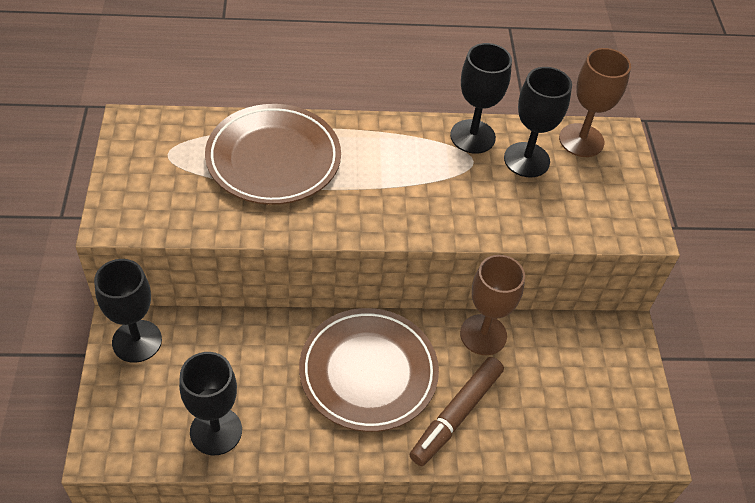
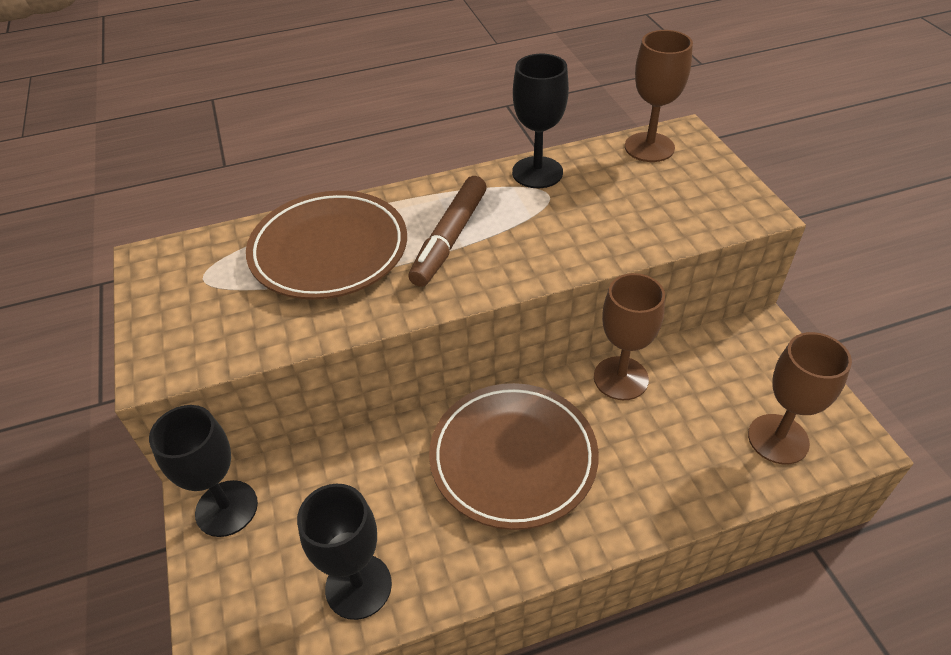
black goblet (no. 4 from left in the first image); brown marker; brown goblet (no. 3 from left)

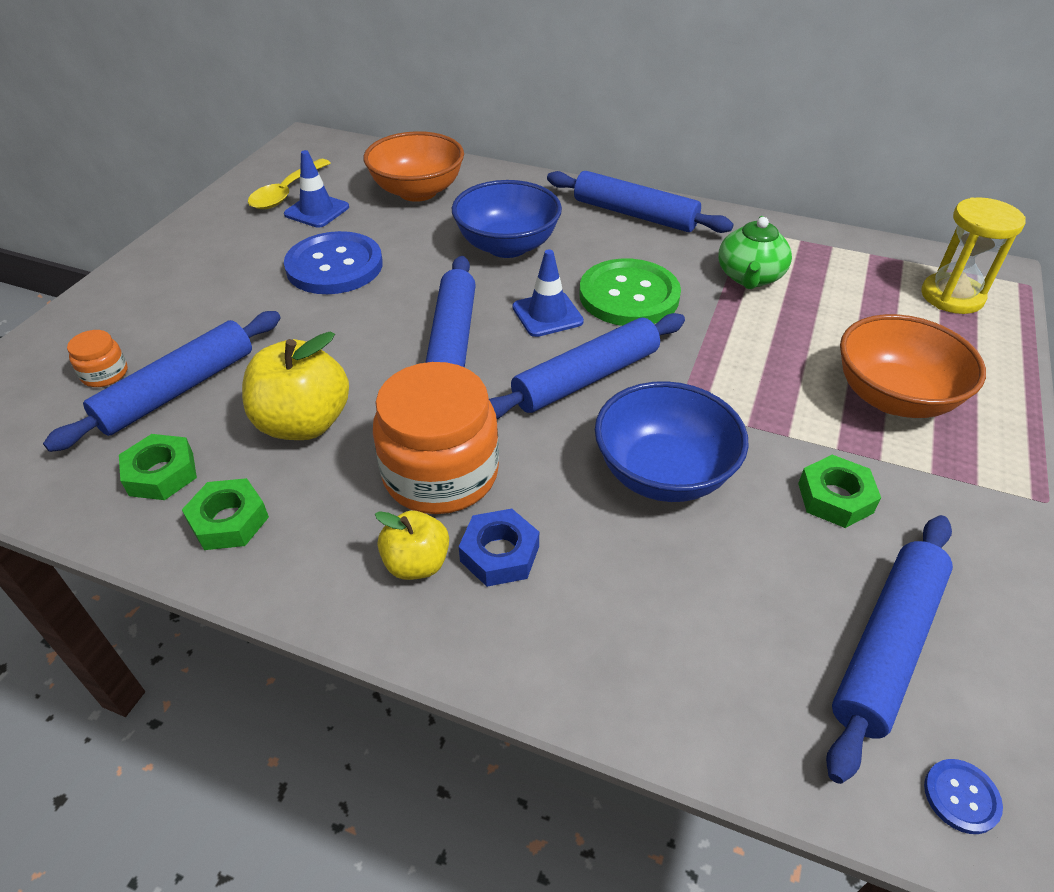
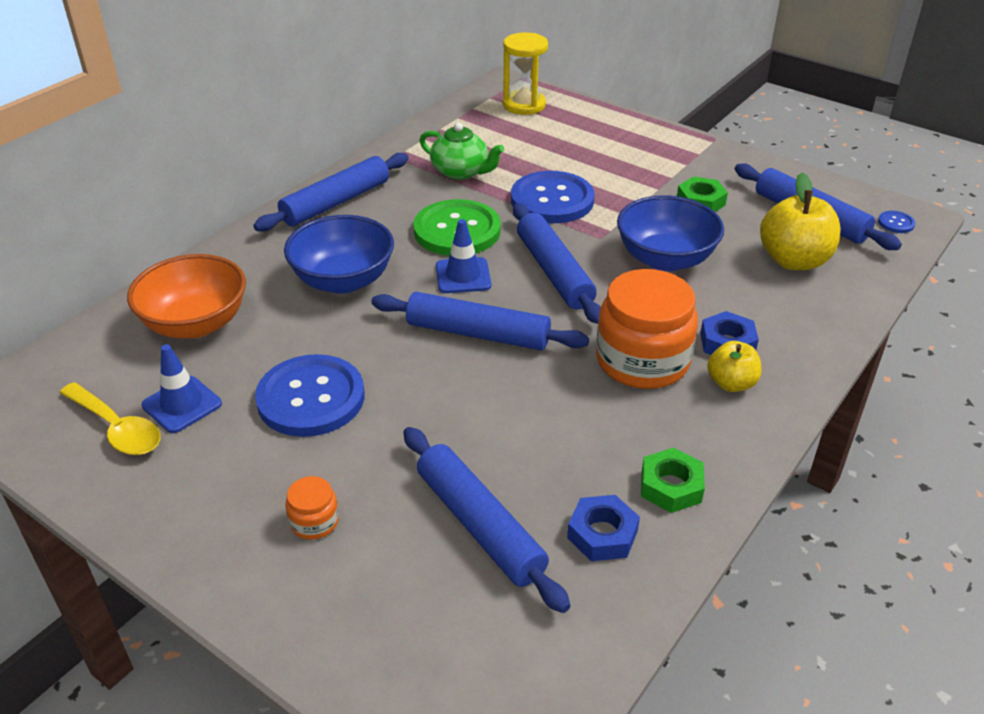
orange bowl (no. 2 from left in the first image); orange jar (no. 1 from left); yellow apple (no. 2 from left); blue nut (no. 1 from left); blue button (no. 2 from left)

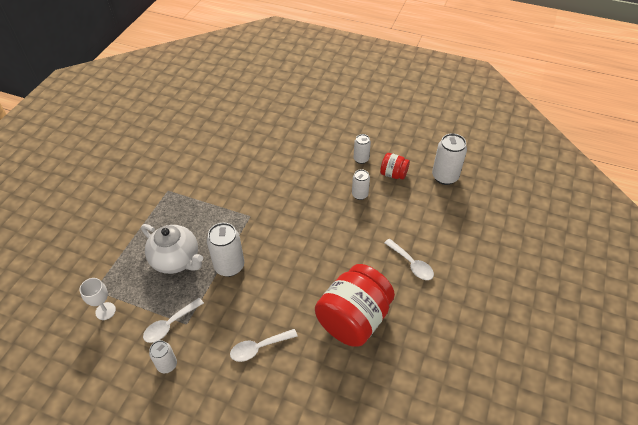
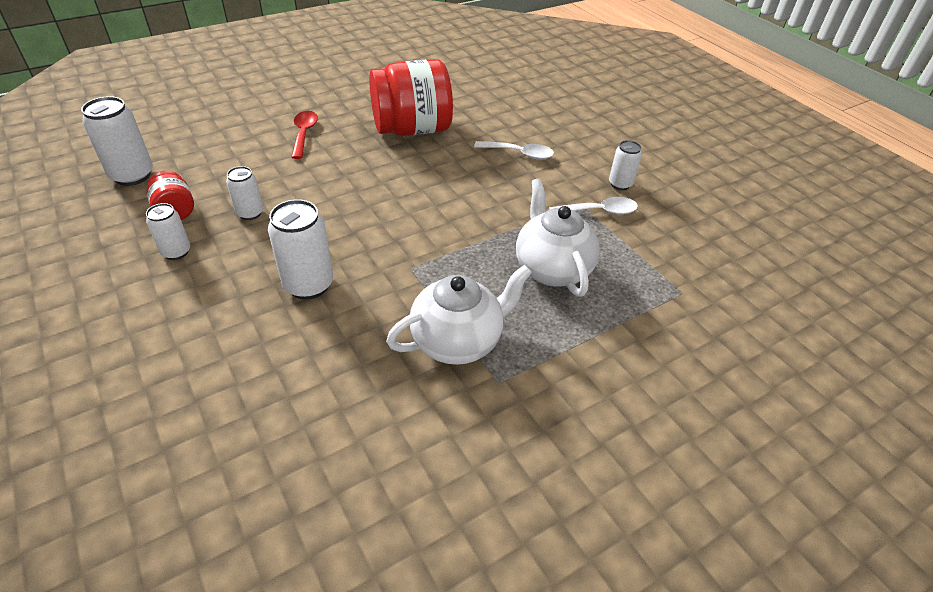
white can (no. 4 from left); red spoon; white goblet; white teapot (no. 1 from left)

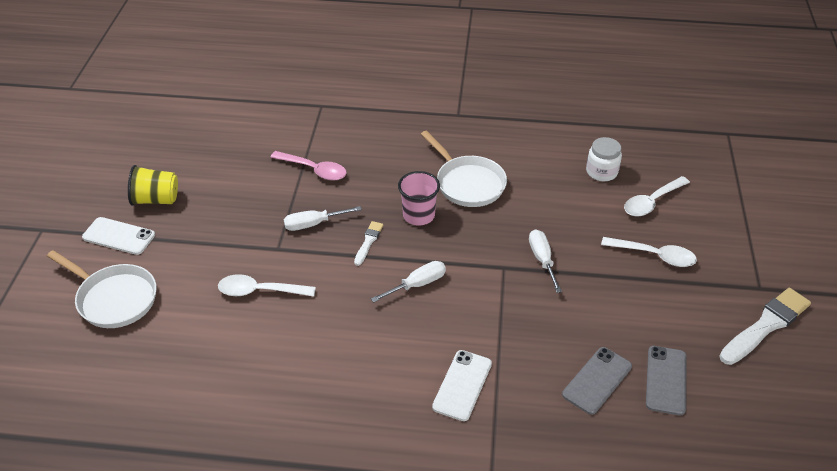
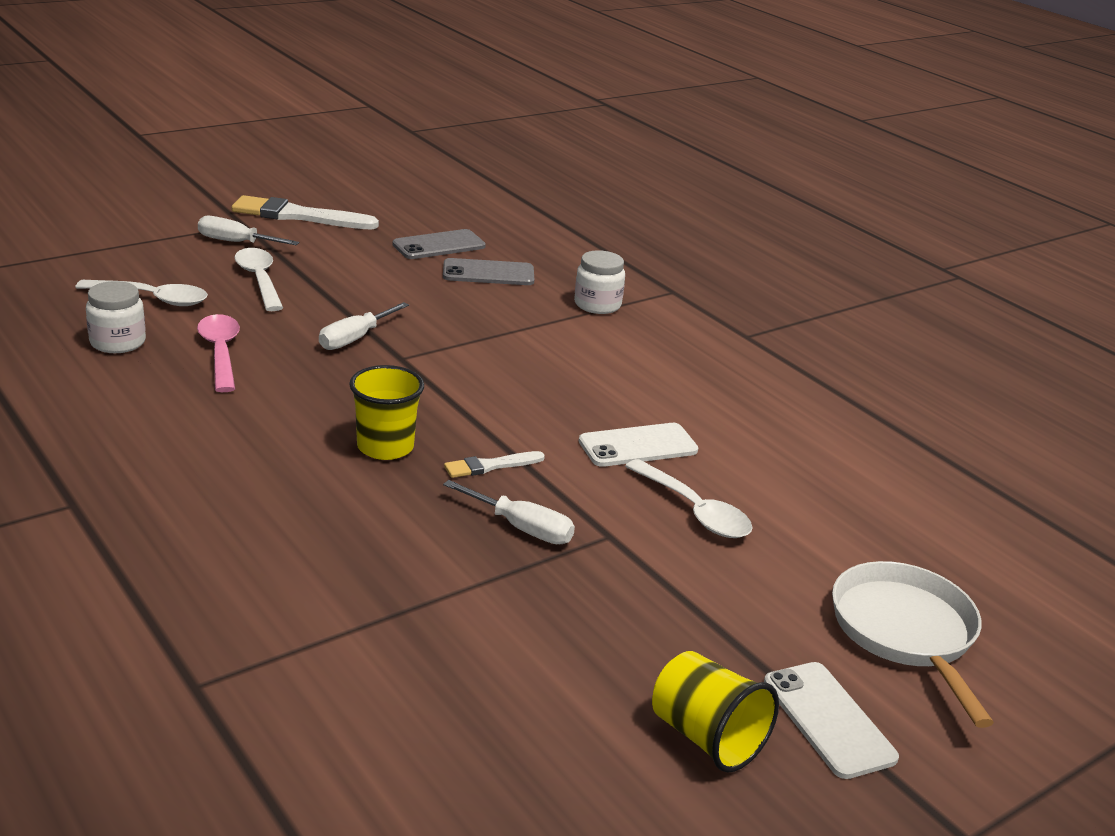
white pan (no. 2 from left in the first image); pink spoon; yellow cup (no. 1 from left); white screwdriver (no. 1 from left); white phone (no. 1 from left); white jar (no. 2 from left)

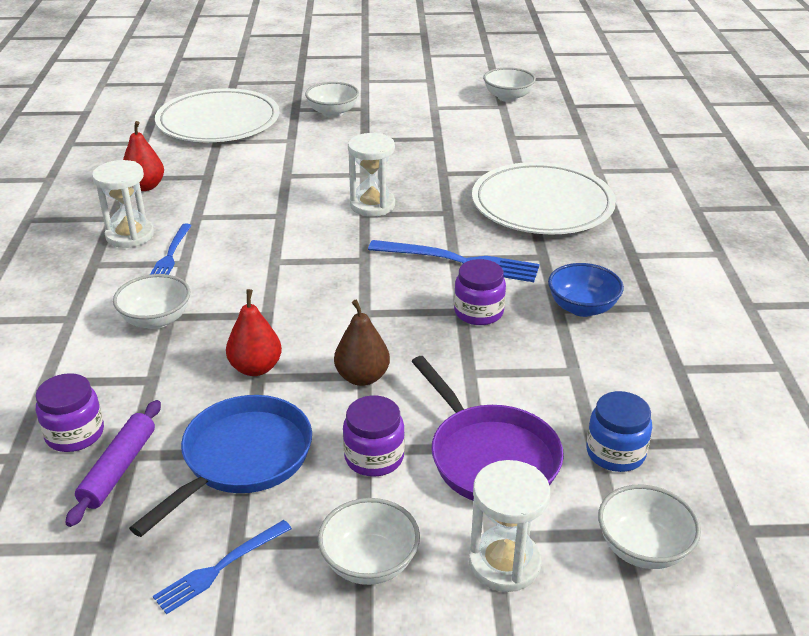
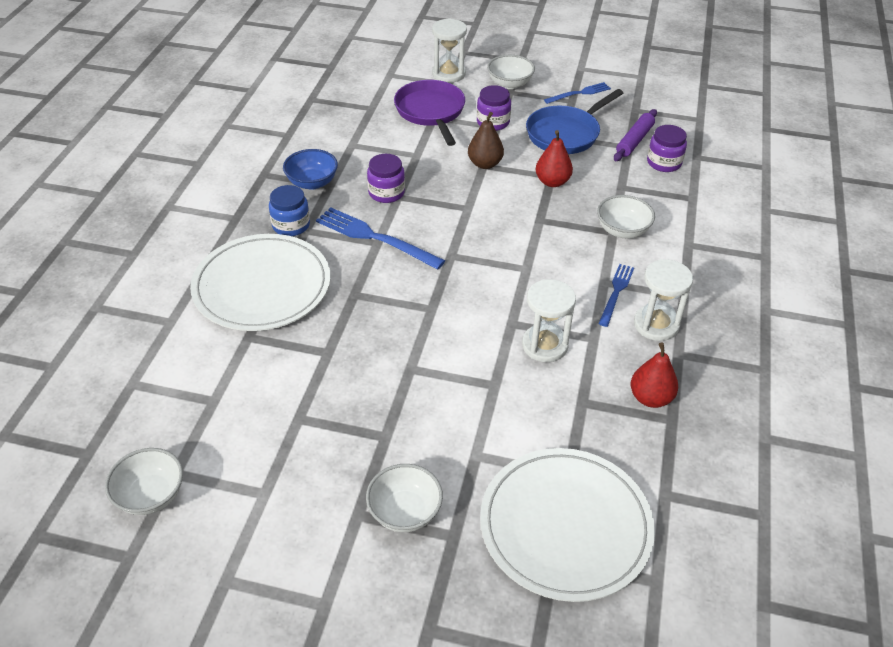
white hourglass (no. 2 from left); blue jar; white bowl (no. 5 from left in the first image)

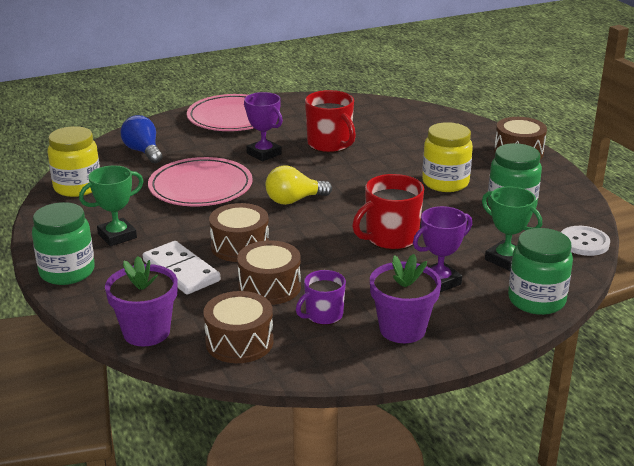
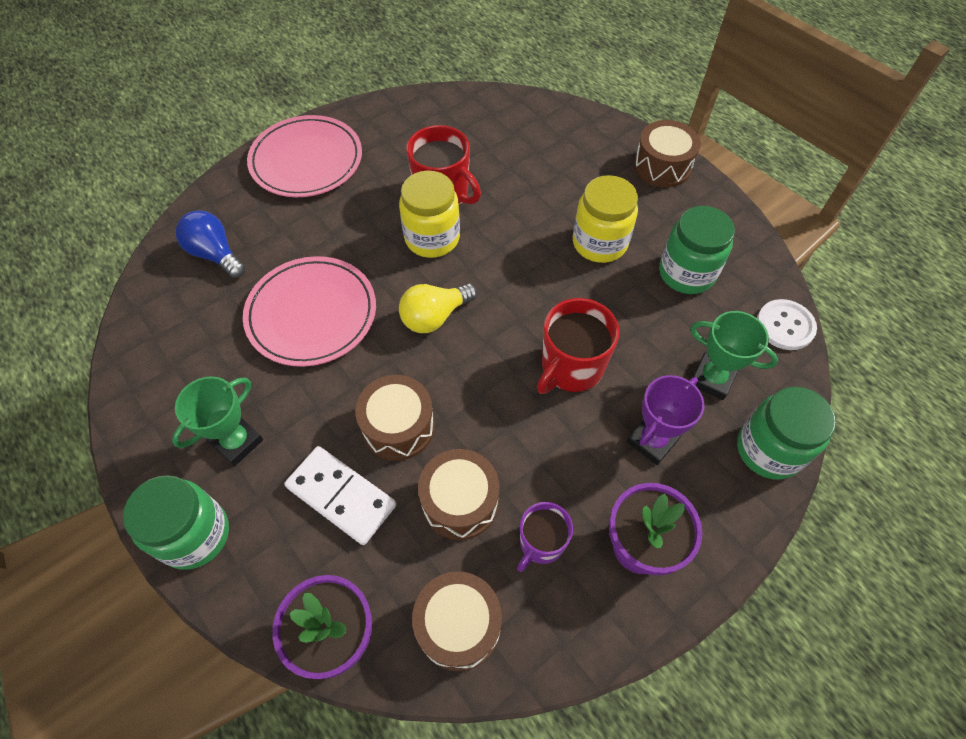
purple trophy (no. 1 from left in the first image); yellow jar (no. 1 from left)

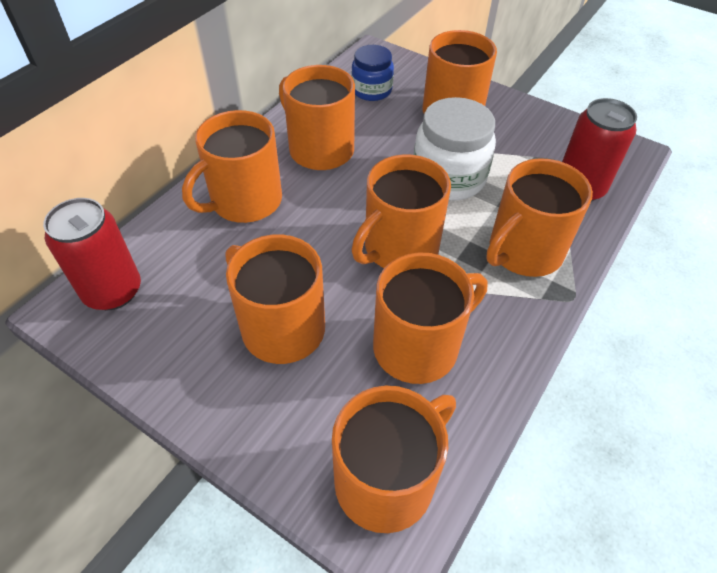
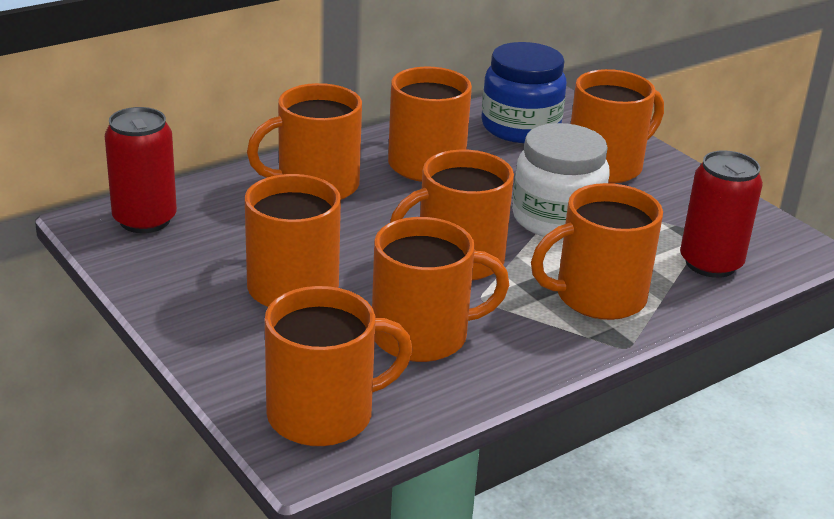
blue jar

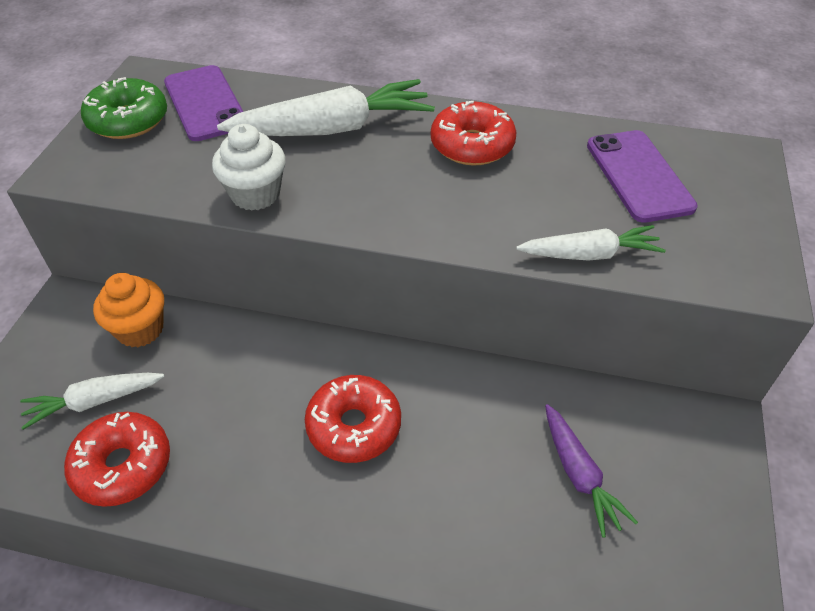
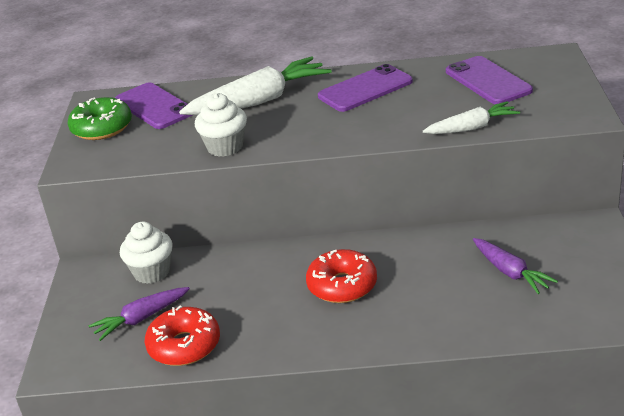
purple phone (no. 2 from left); white cupcake (no. 1 from left); purple carrot (no. 1 from left)

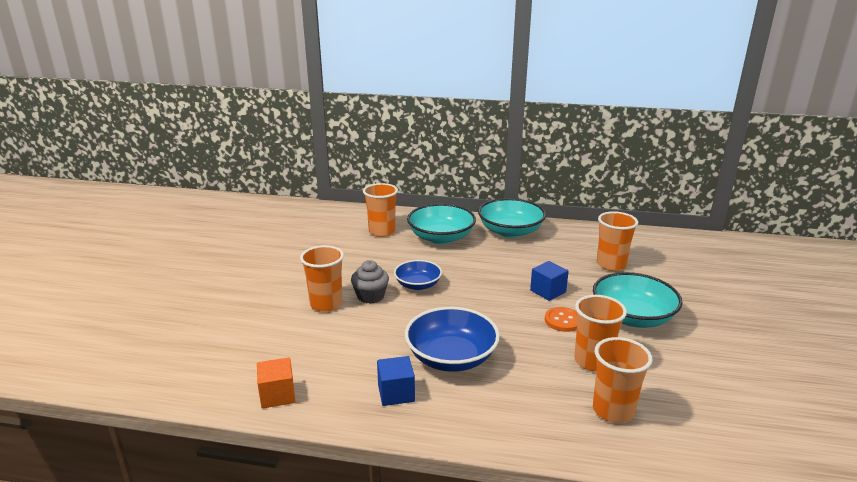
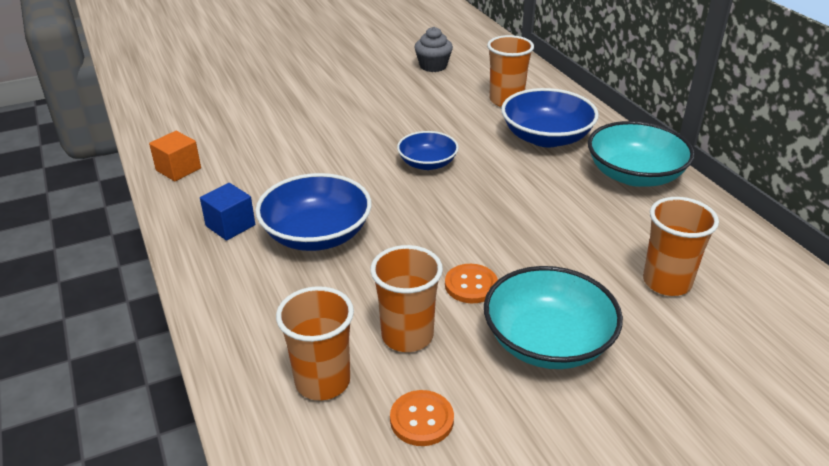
blue bowl (no. 3 from left); orange cup (no. 1 from left in the first image); grey cupcake; blue cube (no. 2 from left in the first image); orange button (no. 1 from left)

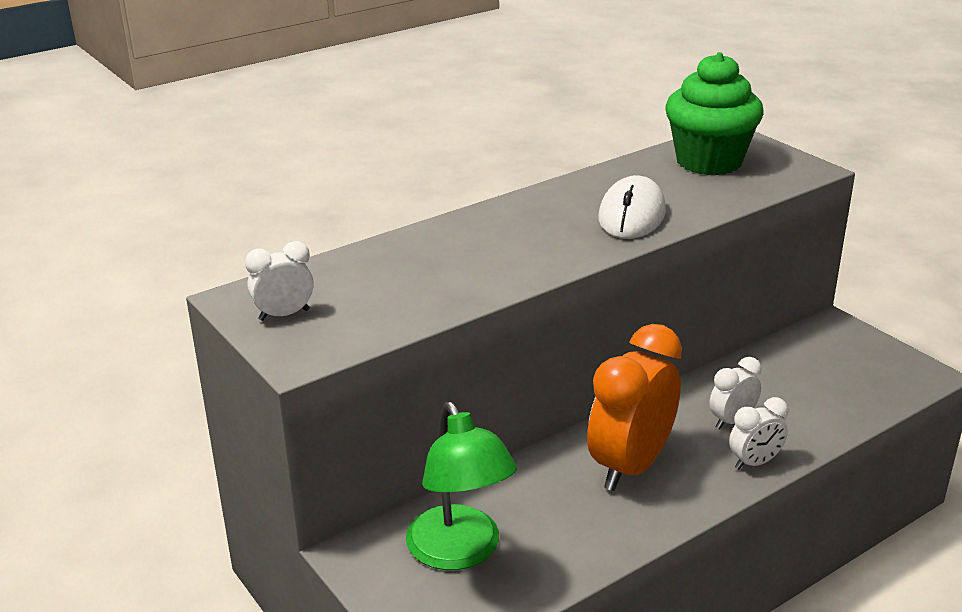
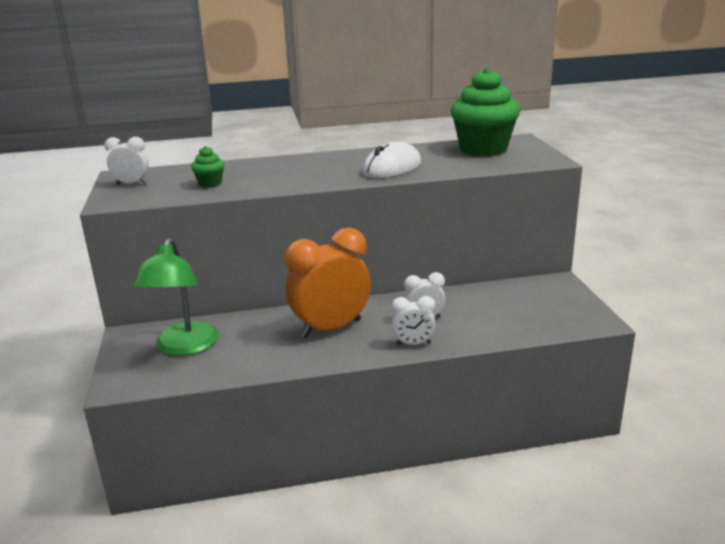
green cupcake (no. 1 from left)

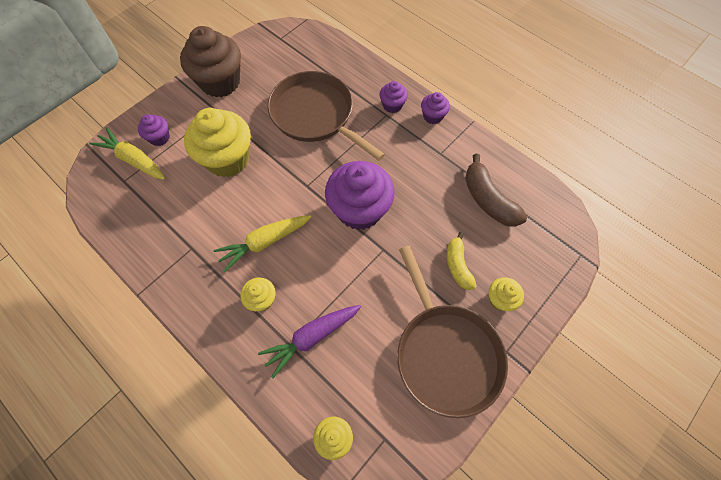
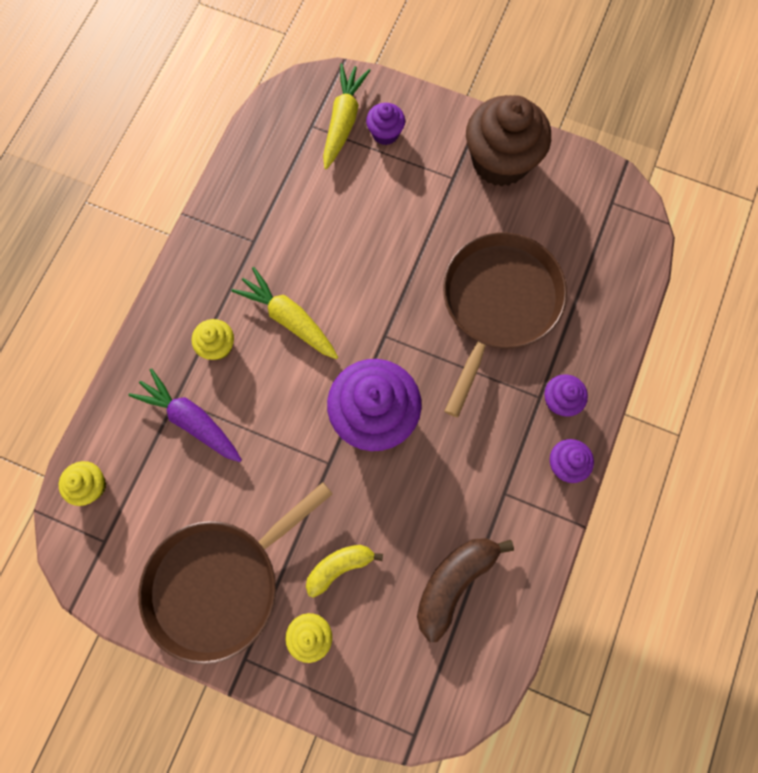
yellow cupcake (no. 1 from left in the first image)

